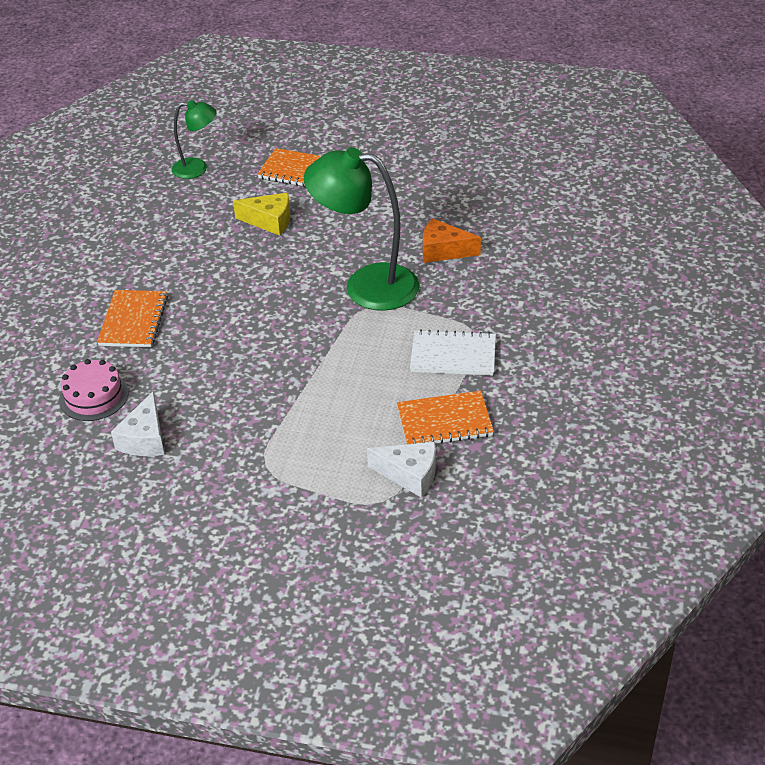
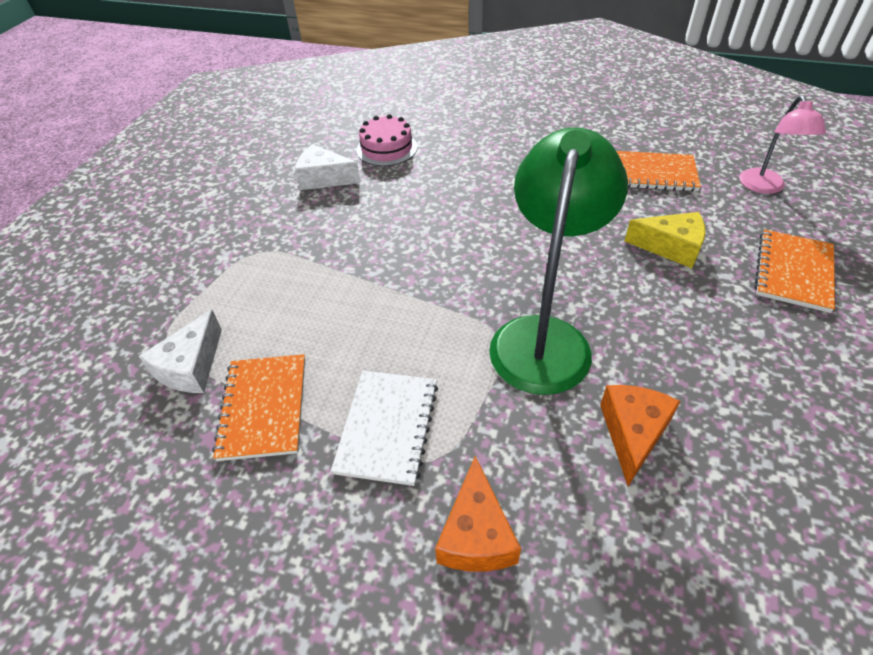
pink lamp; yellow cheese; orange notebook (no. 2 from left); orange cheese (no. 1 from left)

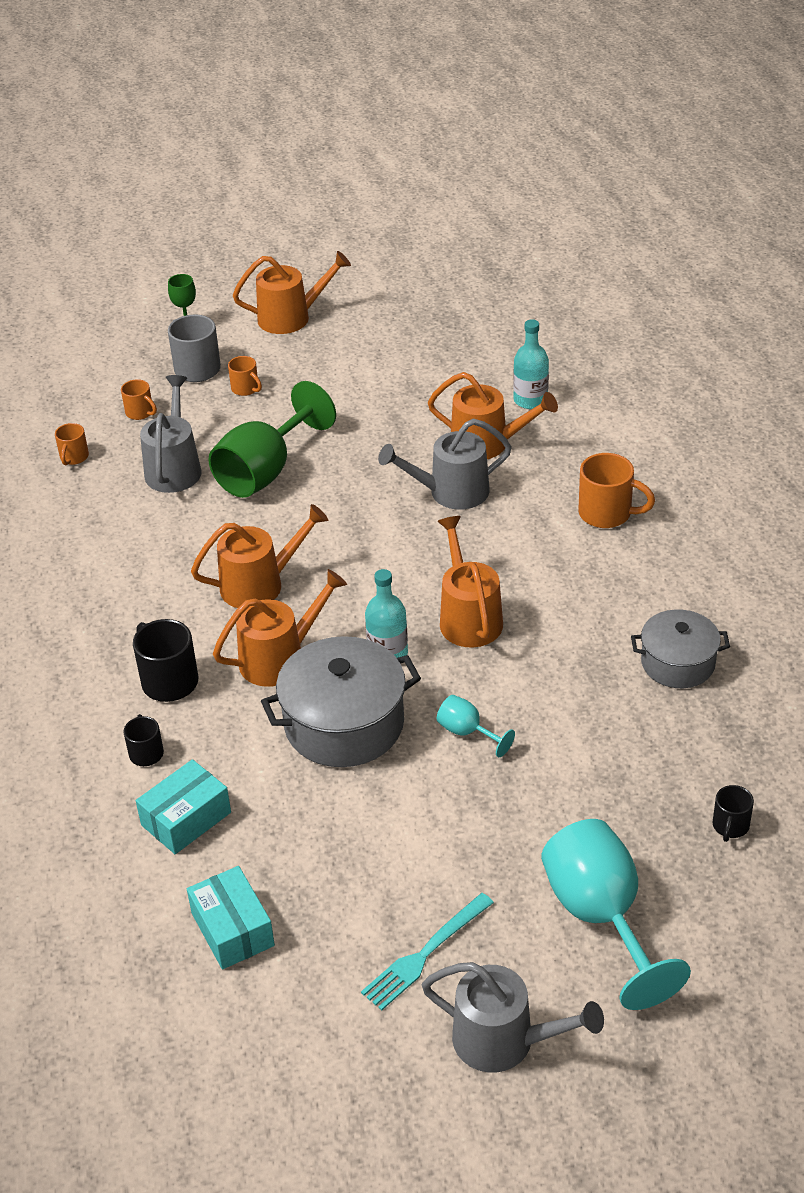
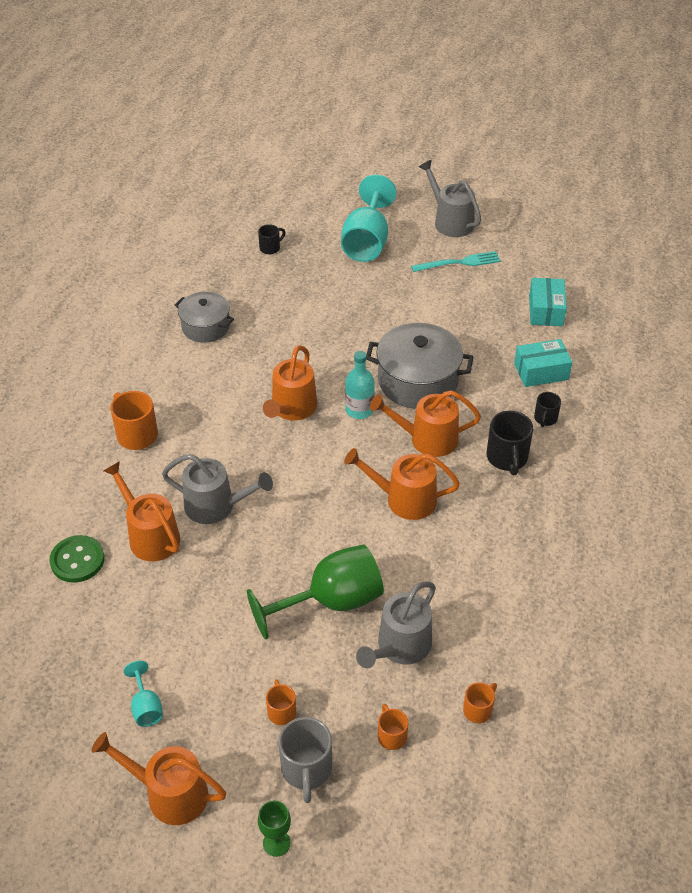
green button; turquoise goblet (no. 1 from left)

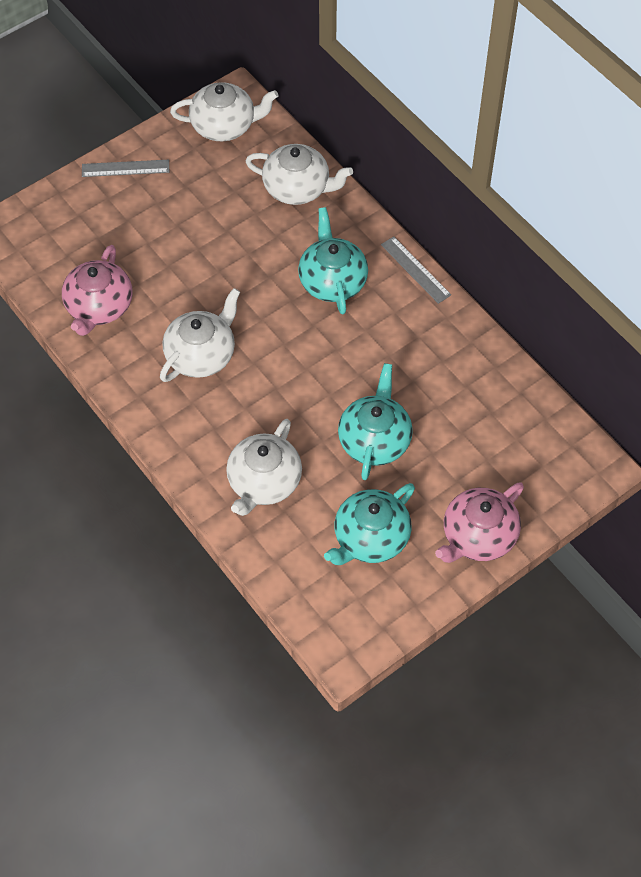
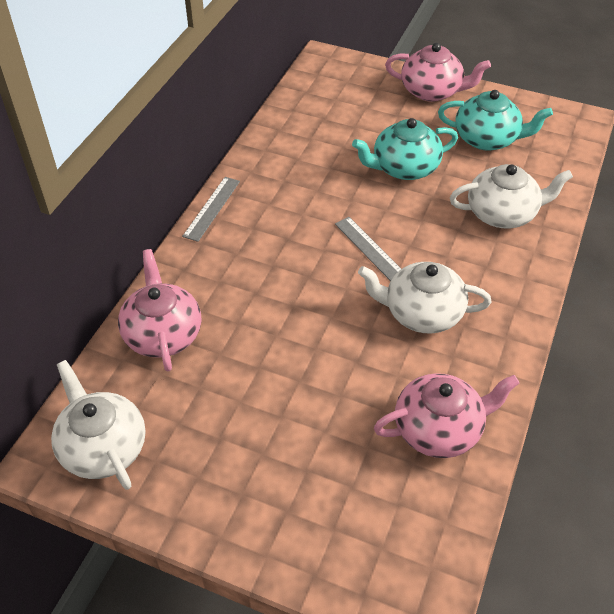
pink teapot (no. 1 from left); grey ruler (no. 2 from left); turquoise teapot (no. 1 from left in the first image)

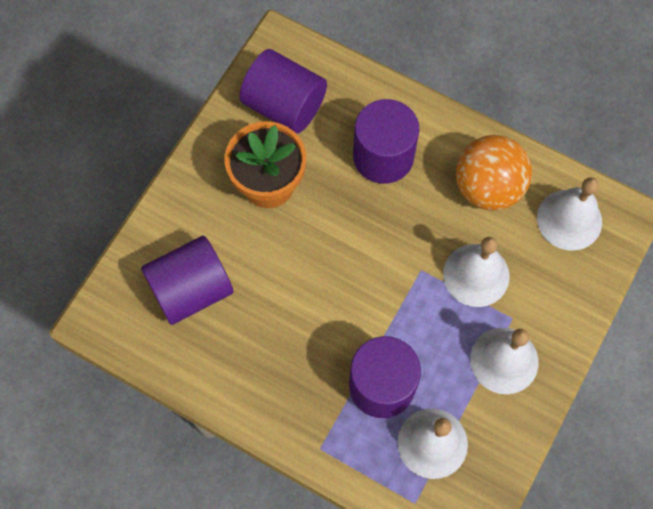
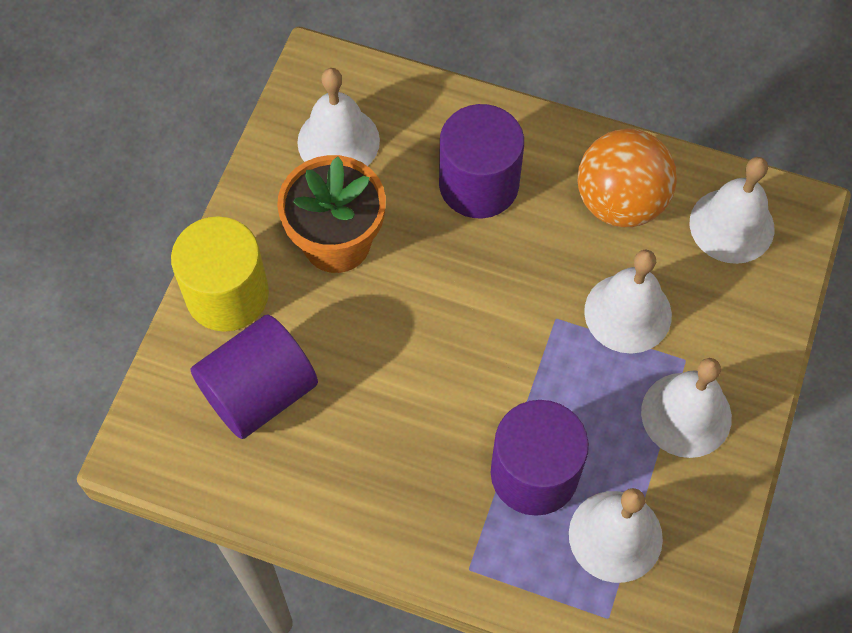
white bell (no. 1 from left); yellow cylinder

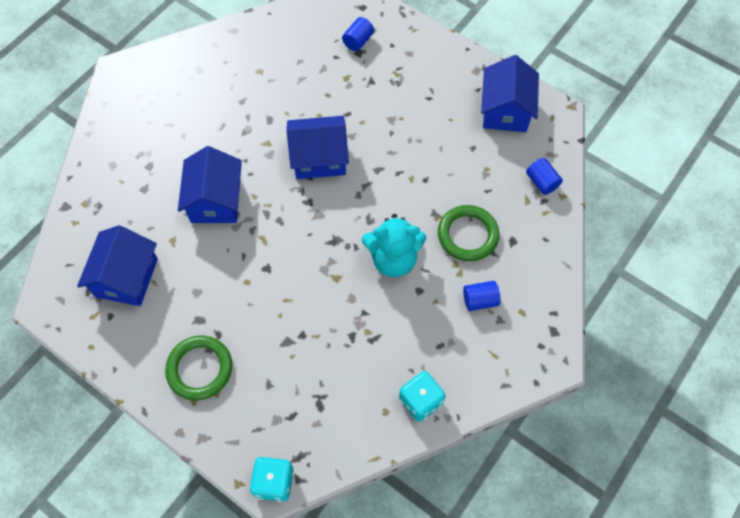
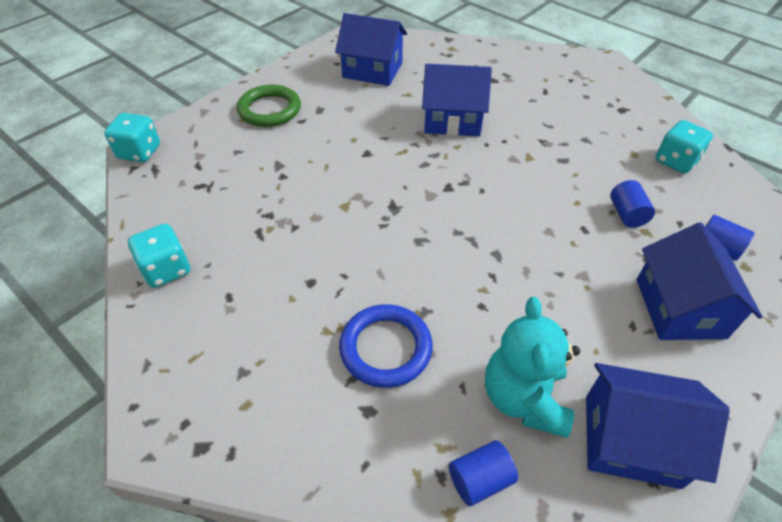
blue house (no. 4 from left); blue ring; turquoise teddy bear; blue cylinder (no. 2 from left); turquoise dice (no. 3 from left)

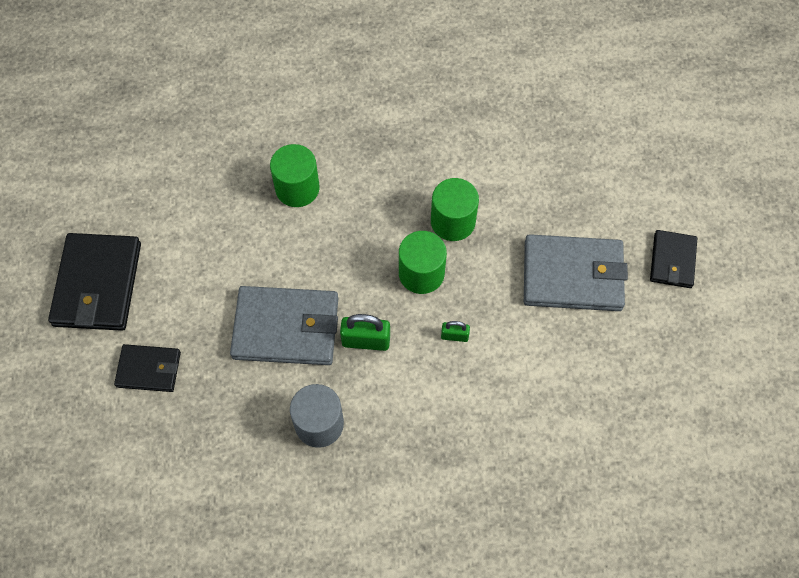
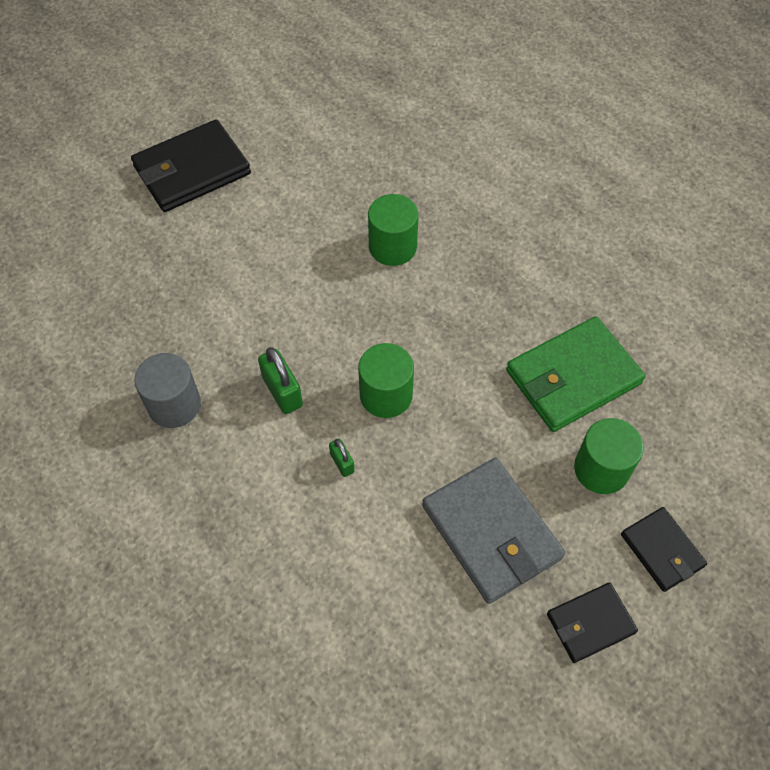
green cylinder (no. 3 from left); grey wallet (no. 1 from left in the first image); black wallet (no. 3 from left); green wallet

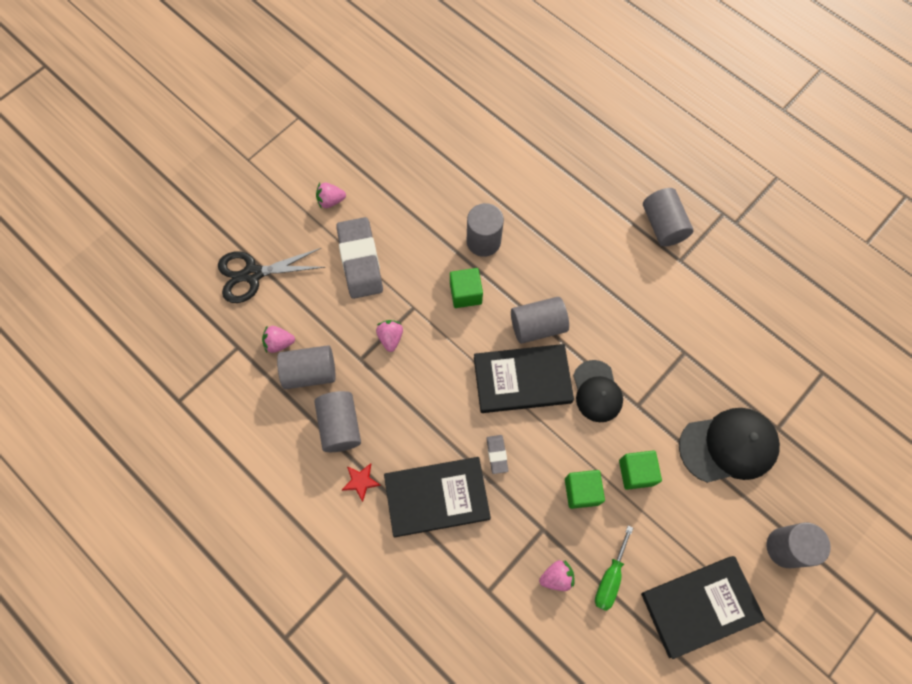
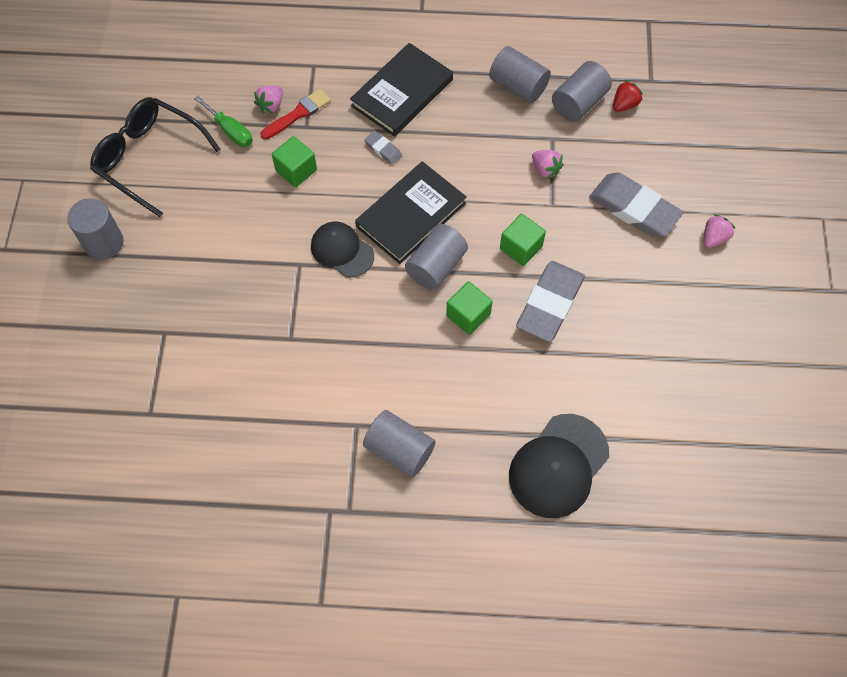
grey eraser (no. 2 from left); black scissors; red strawberry; black cap (no. 2 from left); green cube (no. 2 from left); red star; green screwdriver; black glasses; red brush

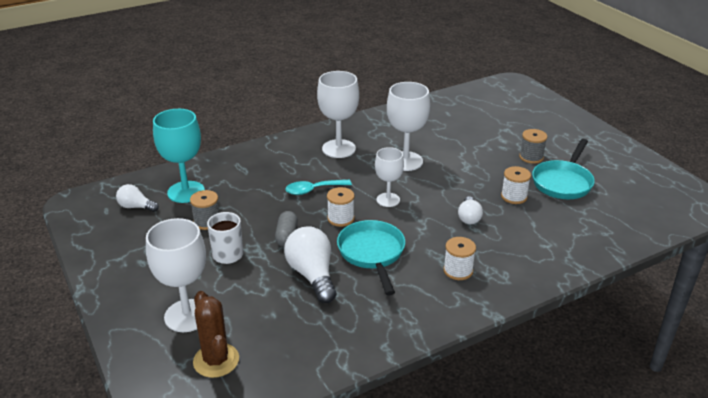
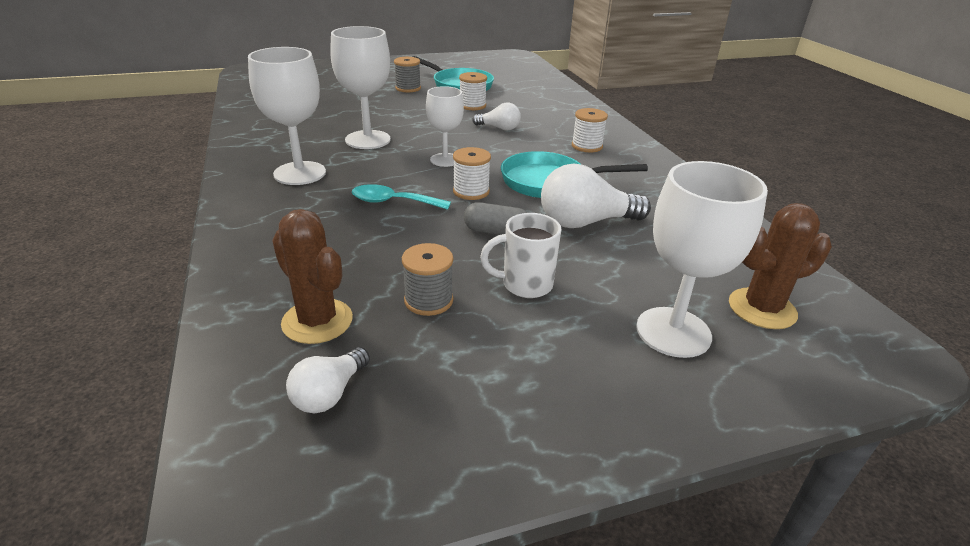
brown cactus (no. 1 from left); turquoise spoon

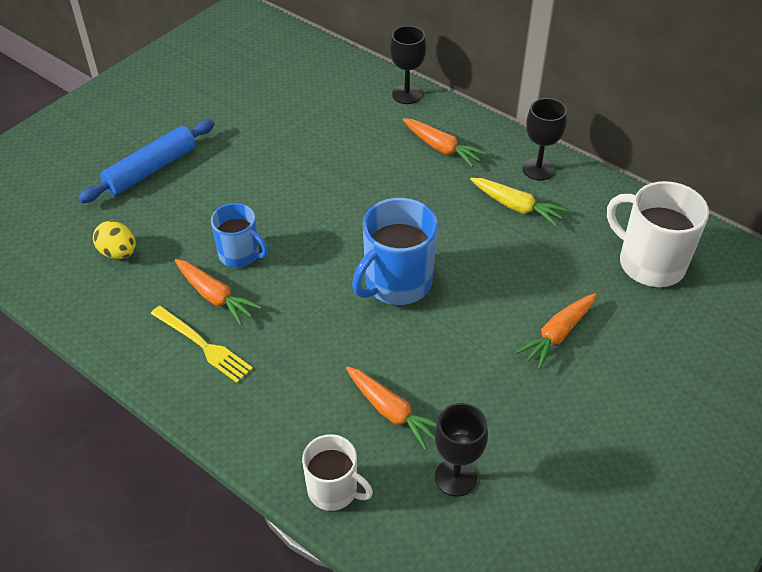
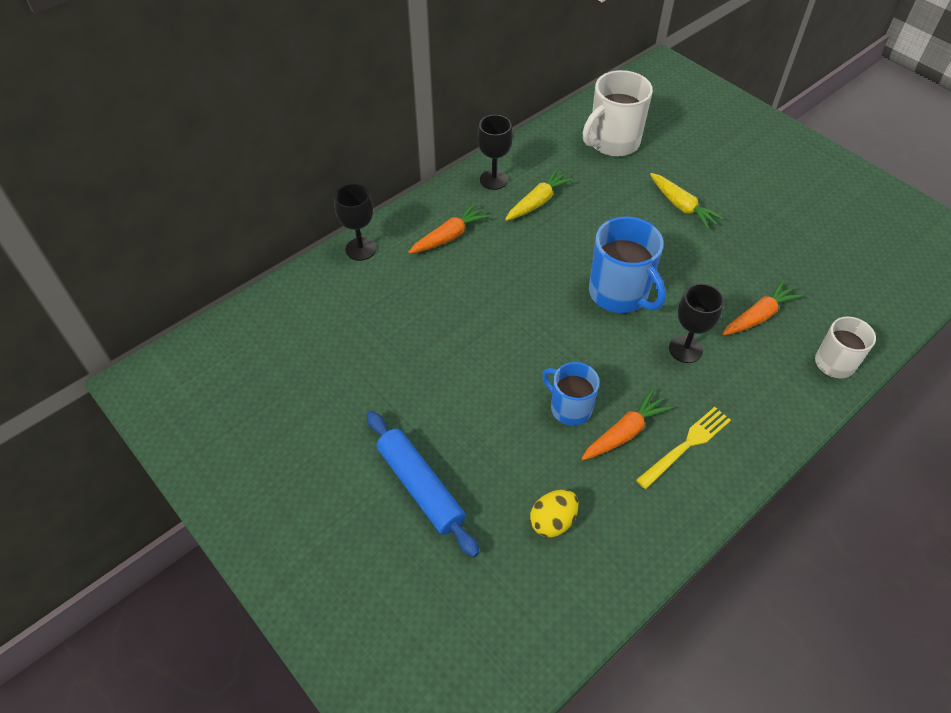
blue mug (no. 1 from left); yellow carrot (no. 2 from left); black goblet (no. 3 from left)

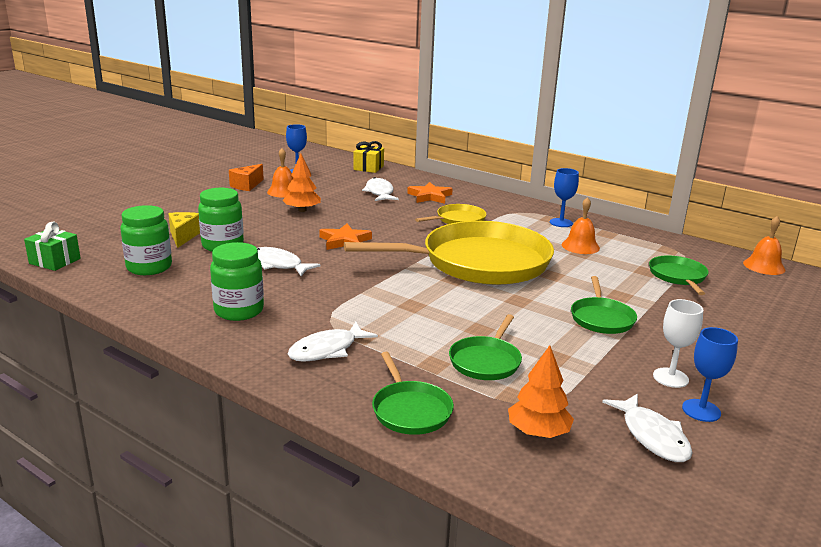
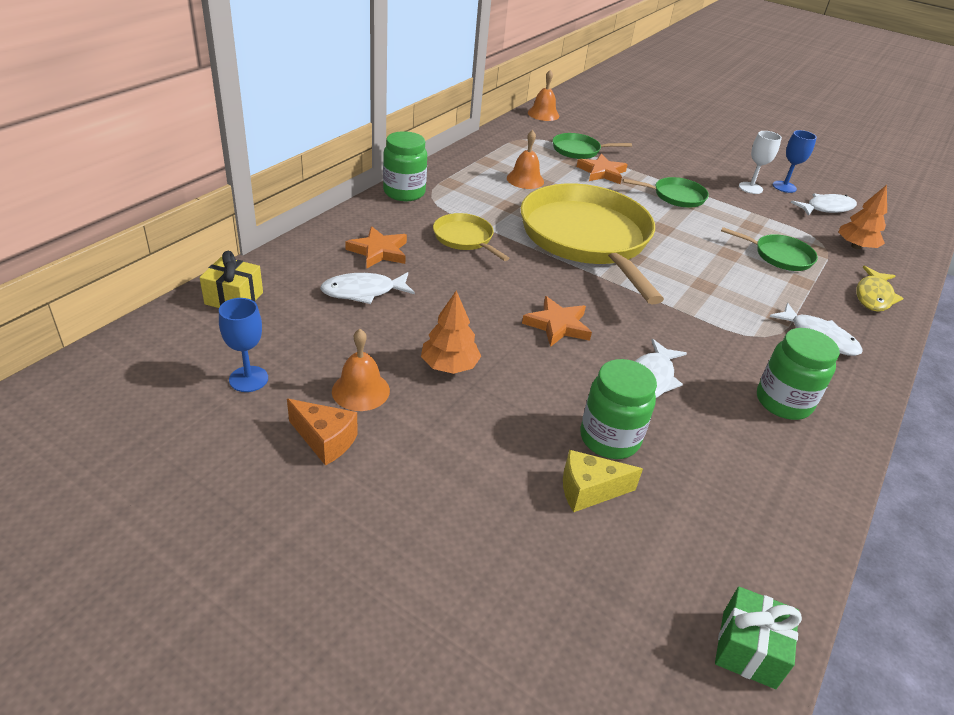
blue goblet (no. 2 from left in the first image); green jar (no. 1 from left); yellow fish; orange star (no. 3 from left)

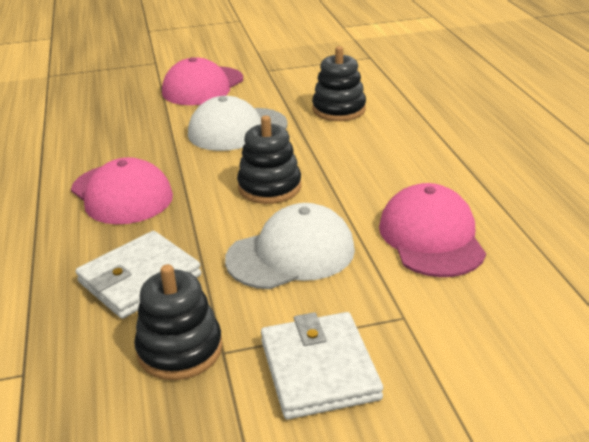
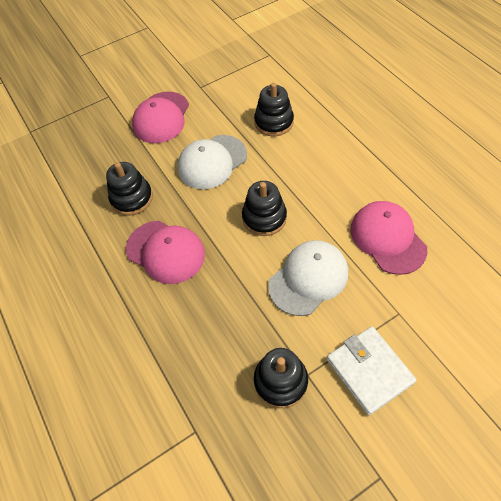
white wallet (no. 1 from left in the first image); black stacking toy (no. 1 from left)

